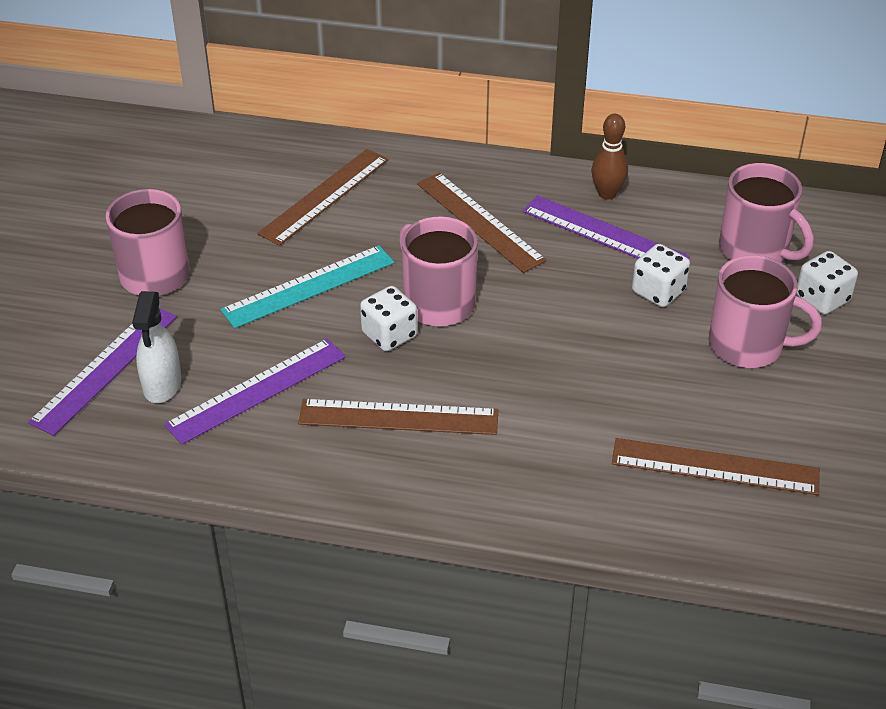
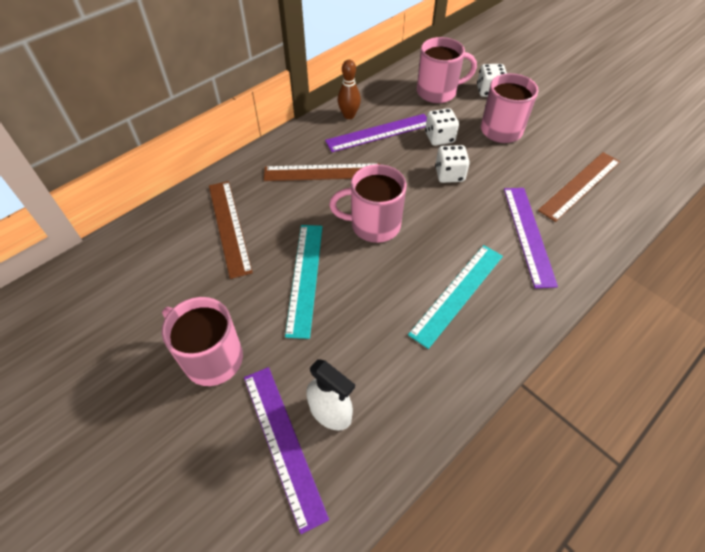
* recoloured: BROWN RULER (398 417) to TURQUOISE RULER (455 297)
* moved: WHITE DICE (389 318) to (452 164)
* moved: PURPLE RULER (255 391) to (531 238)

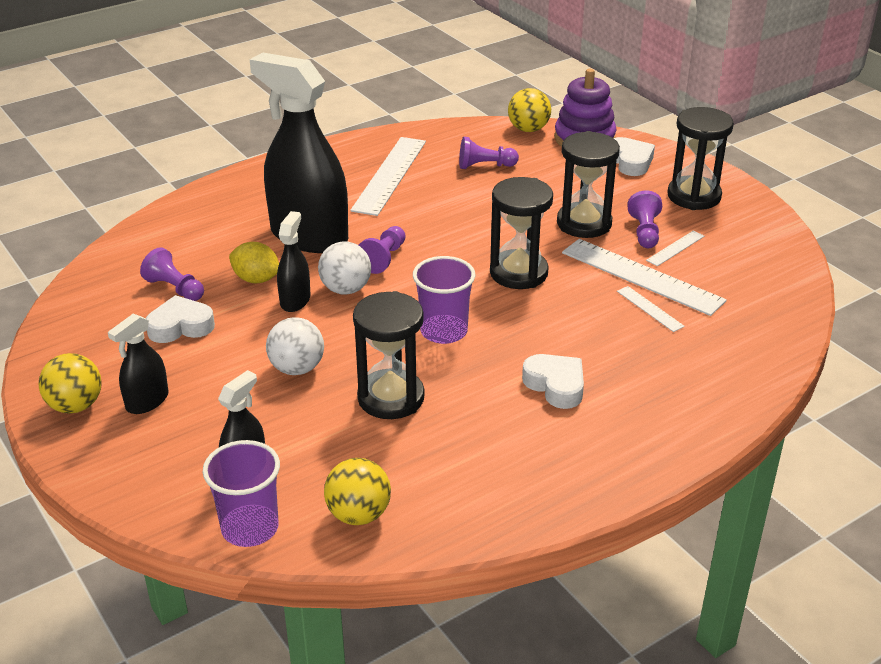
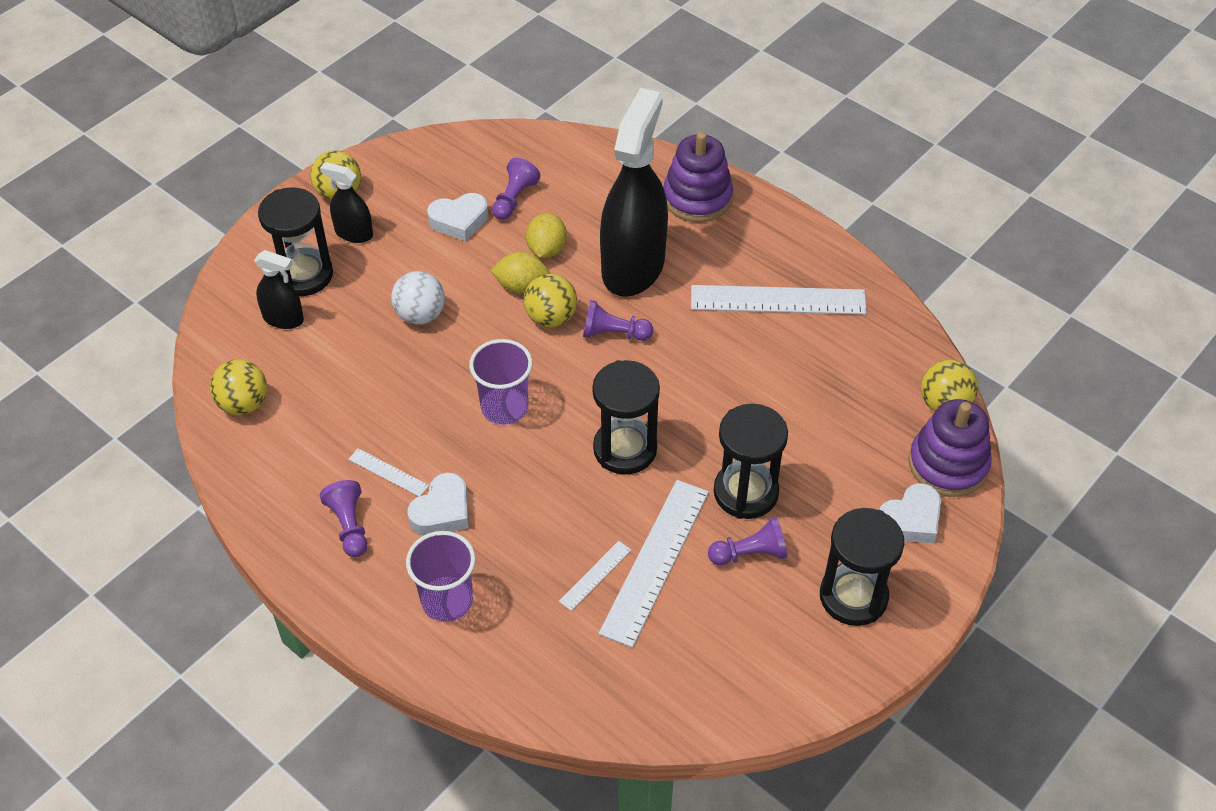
* moved: BLACK HOURGLASS (389 355) to (295 241)
* moved: PURPLE PAWN (489 153) to (343 518)
* moved: WHITE RULER (675 248) to (388 472)
* moved: PURPLE CUP (241 493) to (440 576)
* turned: WHITE HEART (180 319) = (457 217) 105 degrees clockwise
* replaced: BLACK SPRAY BOTTLE (294 261) to YELLOW LEMON (520 272)
* recoloured: WHITE BALL (344 267) to YELLOW BALL (550 300)
* added: PURPLE STACKING TOY (698 177)

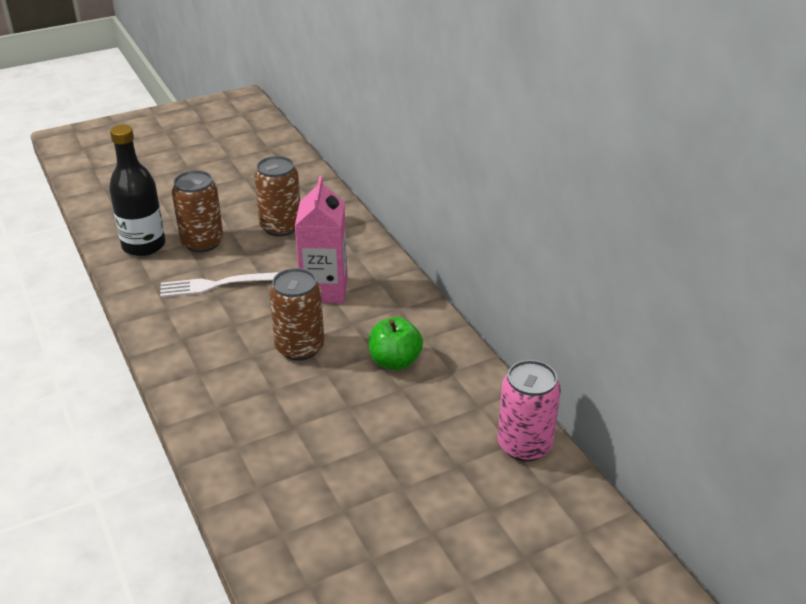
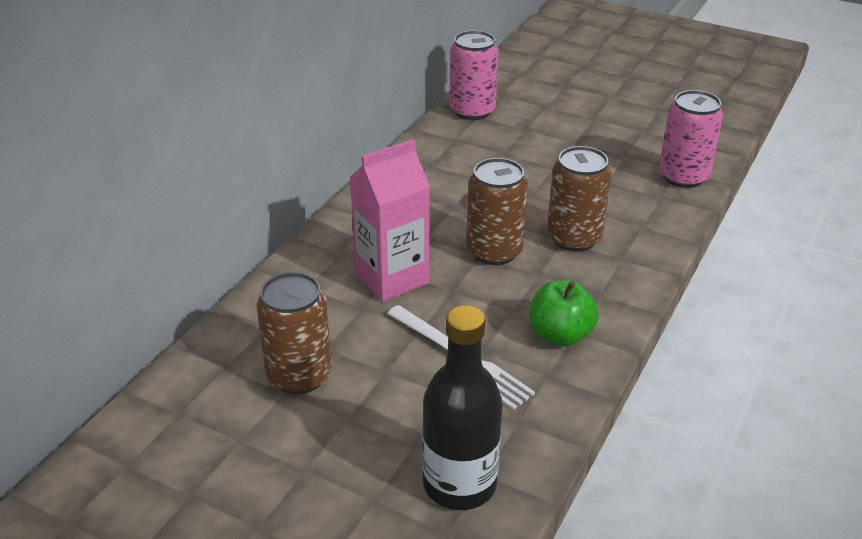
* moved: GREEN APPLE (396 343) to (564 313)
* moved: BROWN CAN (198 211) to (579 199)
* added: PINK CAN (691 139)

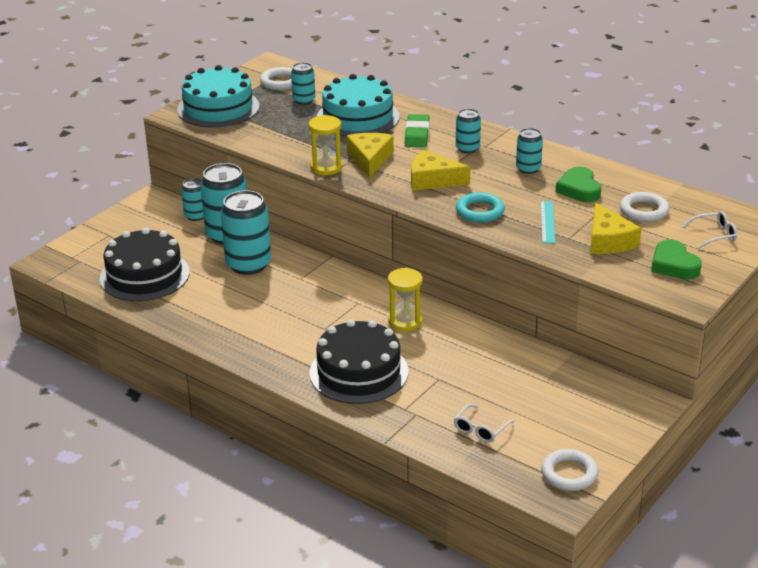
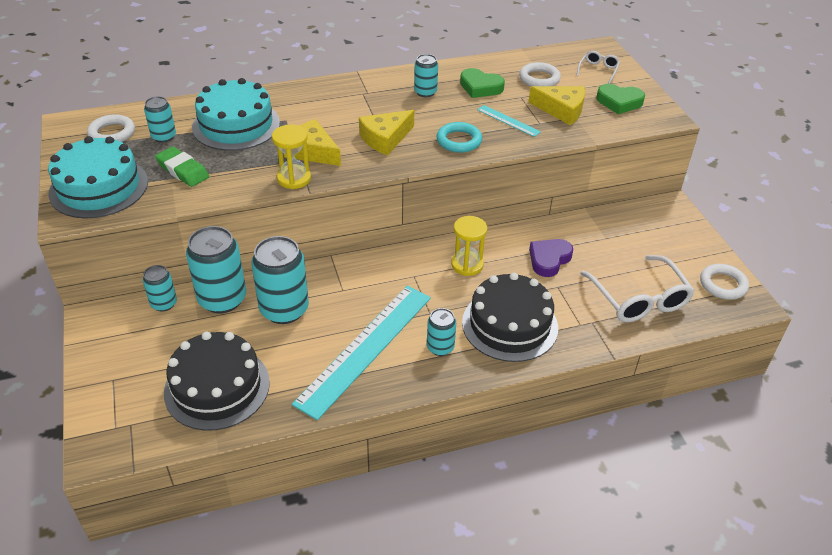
* moved: GREEN ERASER (417 131) to (182 166)
* added: TURQUOISE RULER (361 353)
* moved: TURQUOISE CAN (468 131) to (441 332)
* added: PURPLE HEART (551 258)
* resized: WHITE GLASSES (484 423) = (637 288) x2.02

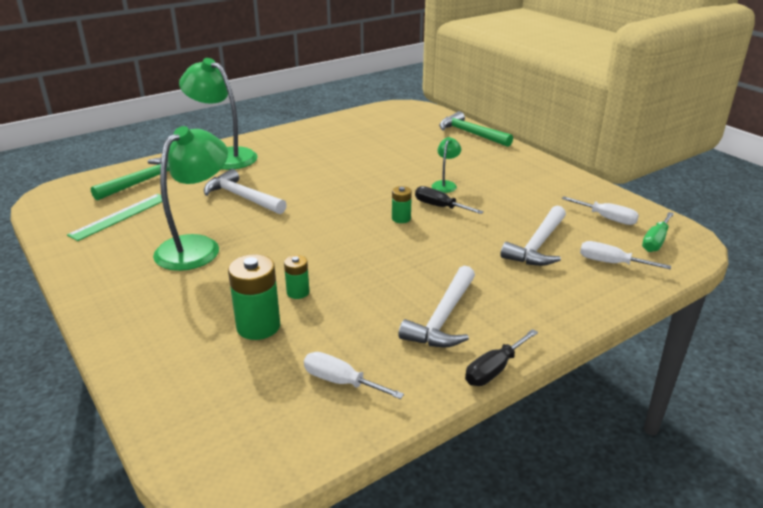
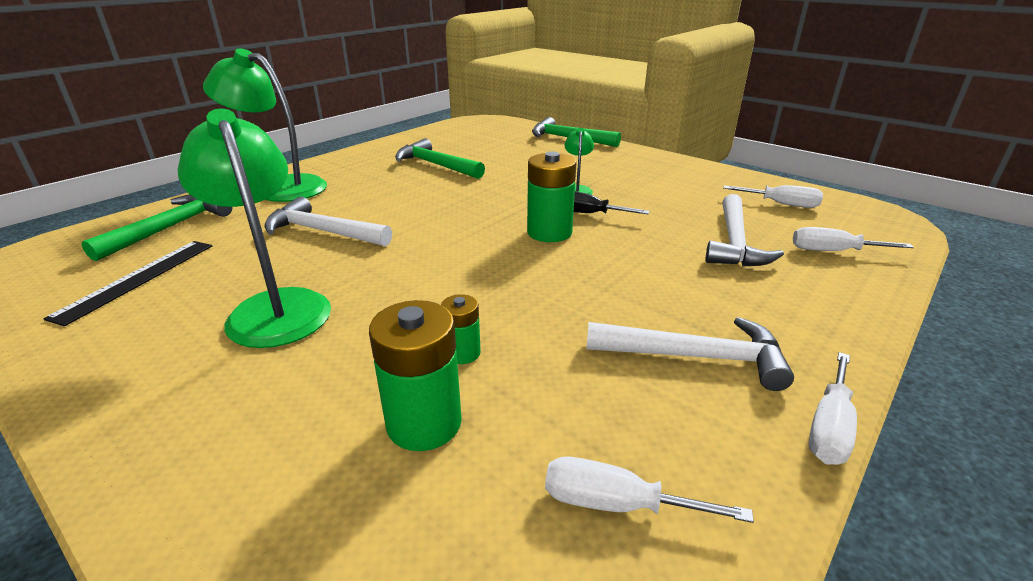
* recoloured: GREEN RULER (114 217) to BLACK RULER (127 283)
* turned: GREEN LAMP (190 198) = (254 228) 45 degrees counterclockwise
* added: GREEN HAMMER (440 158)
* resized: GREEN BATTERY (402 204) = (551 197) x1.79
* turned: WHITE HAMMER (437 306) = (690 354) 90 degrees counterclockwise
* recoloured: BLACK SCREWDRIVER (501 357) to WHITE SCREWDRIVER (833 408)
* removed: GREEN SCREWDRIVER (658 232)

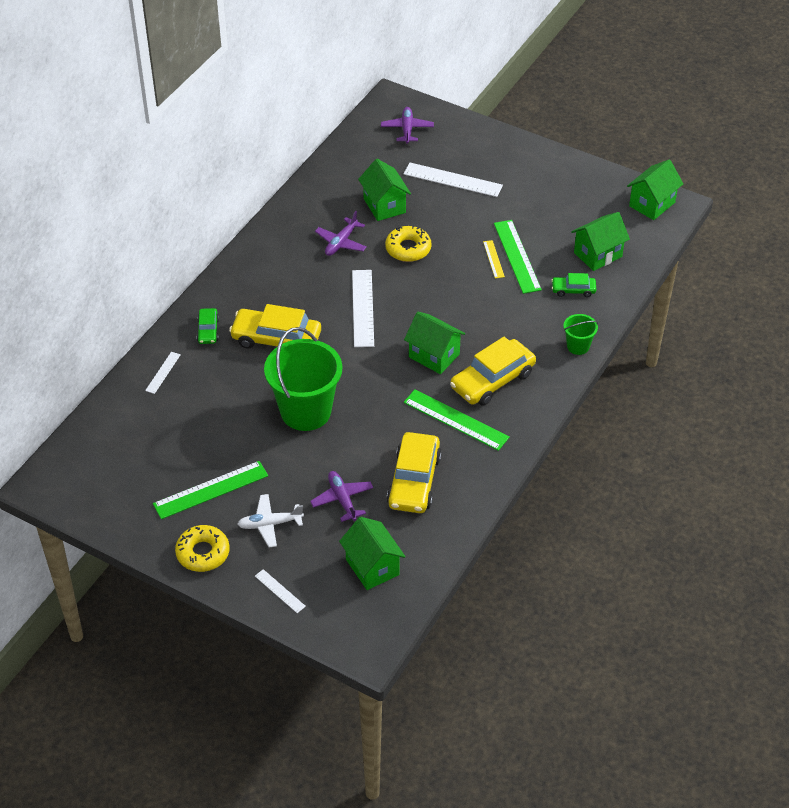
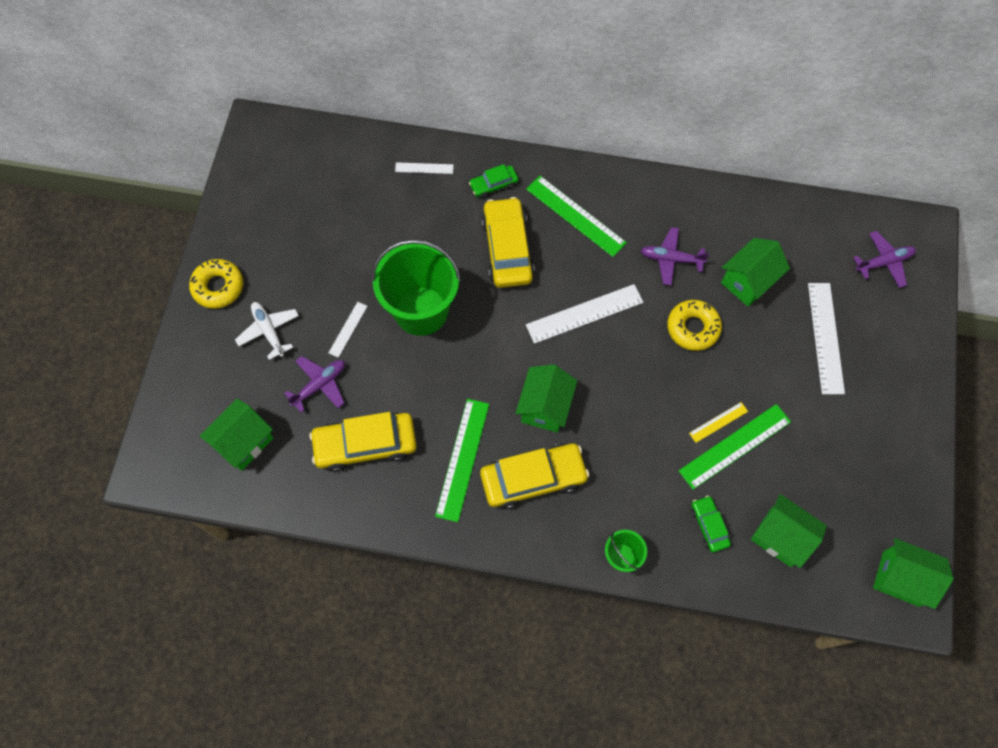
* moved: WHITE RULER (280 591) to (348 330)
* turned: YELLOW CAR (493 371) = (534 476) 135 degrees clockwise
* moved: GREEN RULER (210 490) to (576 216)

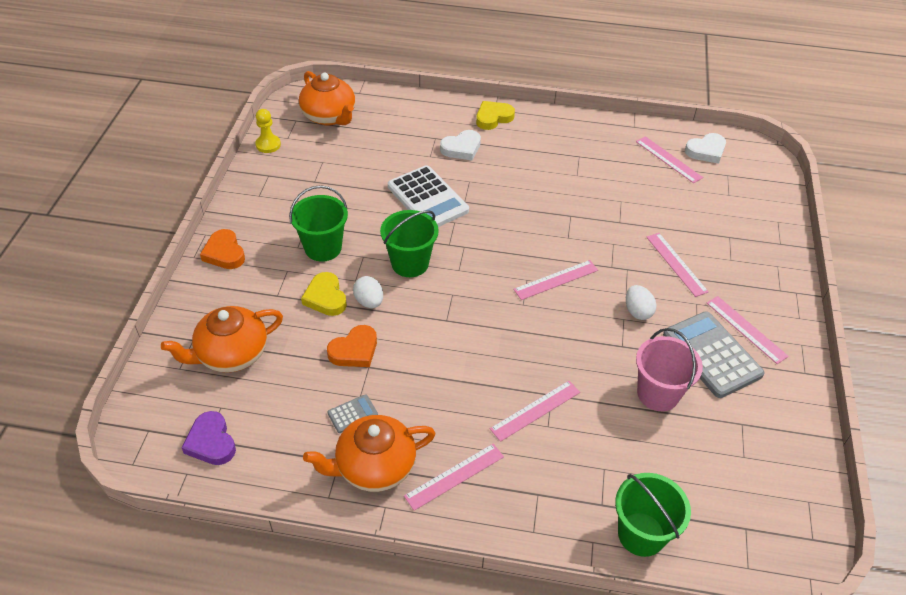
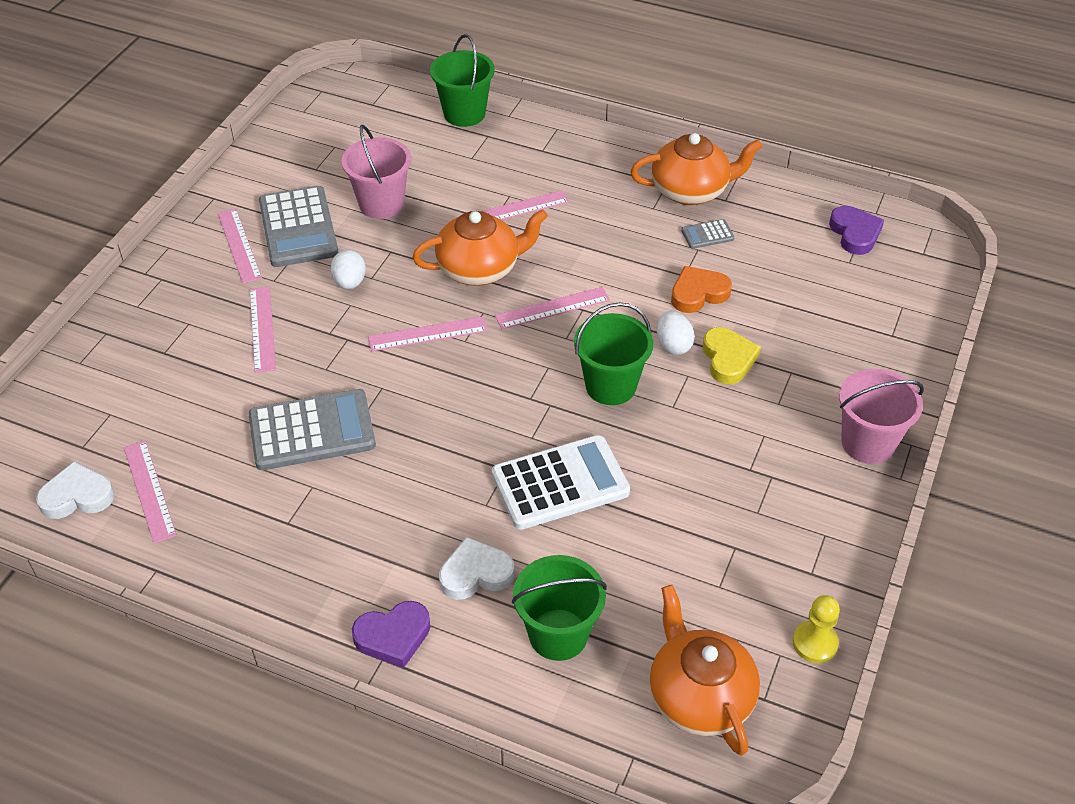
* added: GREY CALCULATOR (312 429)
* recoloured: YELLOW HEART (495 115) to PURPLE HEART (391 634)
* moved: ORANGE TEAPOT (222 339) to (480 247)
* turned: WHITE CALCULATOR (428 196) = (561 482) 90 degrees clockwise
* moved: PINK RULER (454 477) to (552 308)
* moved: GREEN BUCKET (318 223) to (559 608)
* replaced: ORANGE HEART (222 249) to PINK BUCKET (881 416)

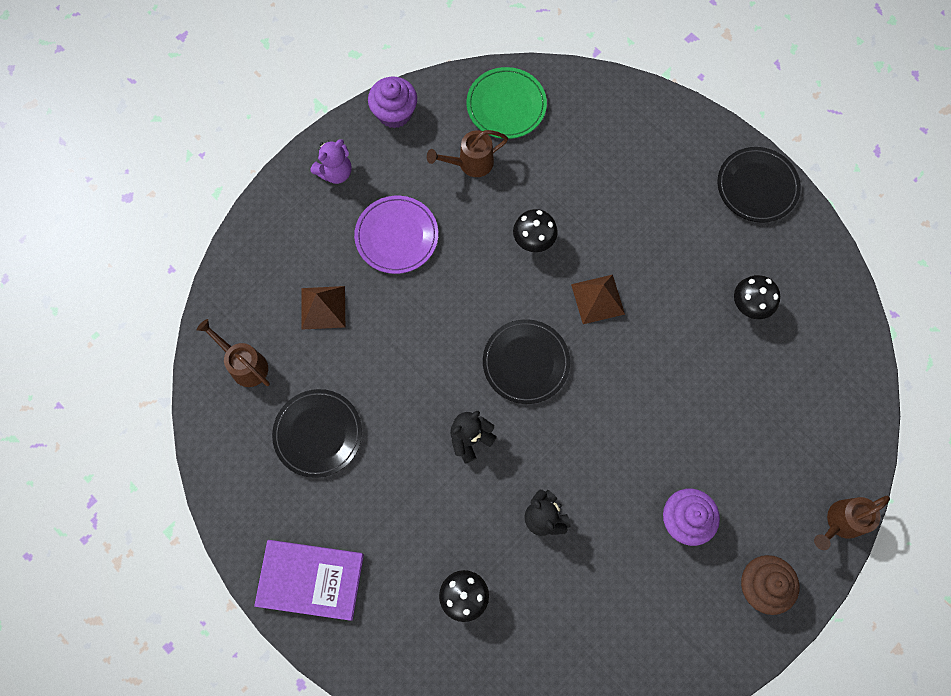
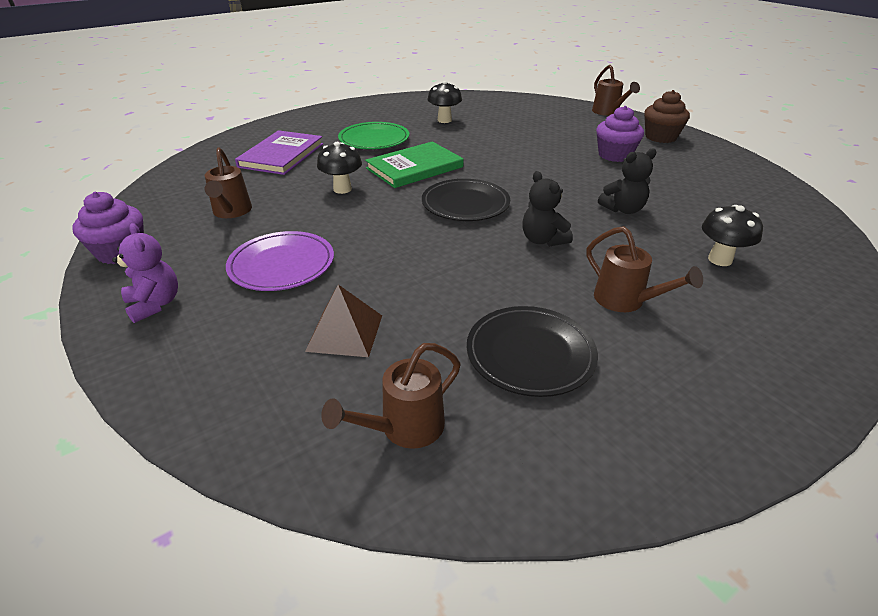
* moved: PURPLE BOOK (309 580) to (279 152)
* moved: GREEN PLATE (506 103) to (373 135)
* replaced: BROWN PYRAMID (598 299) to GREEN BOOK (414 164)
* added: BROWN WATERING CAN (645 269)
* removed: BLACK PLATE (759 185)

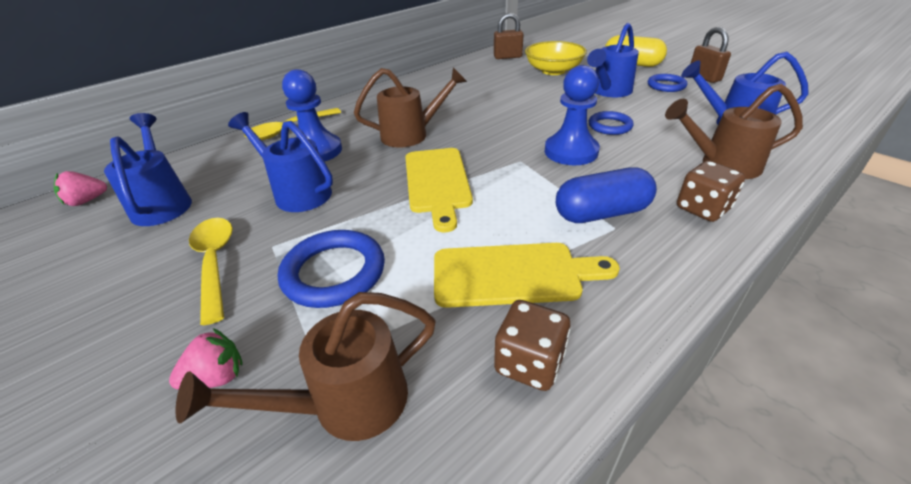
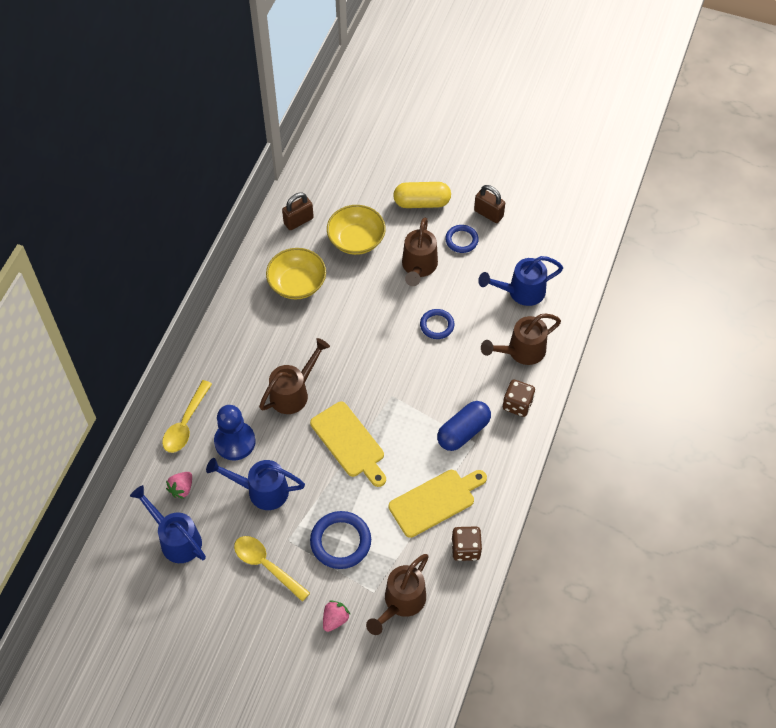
* moved: PINK STRAWBERRY (80 188) to (179 485)
* added: YELLOW BOWL (296 273)
* recoloured: BLUE WATERING CAN (613 60) to BROWN WATERING CAN (420 252)
* removed: BLUE PAWN (572 115)

